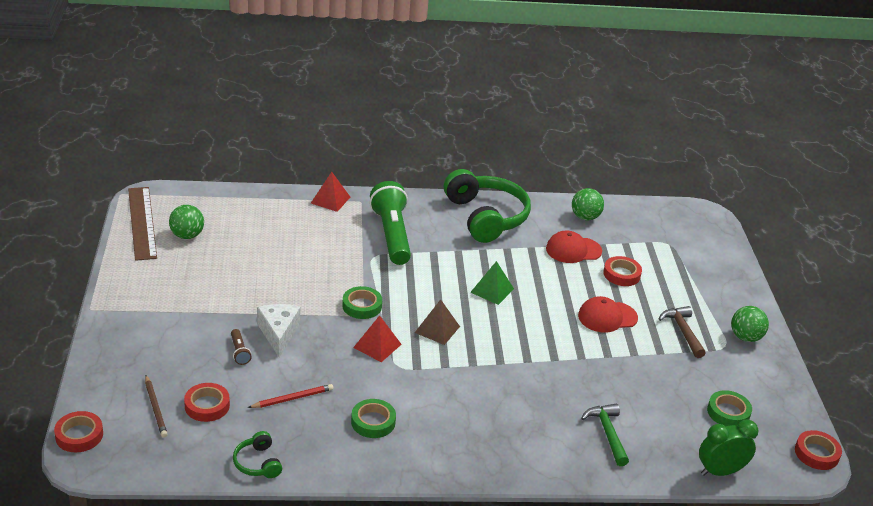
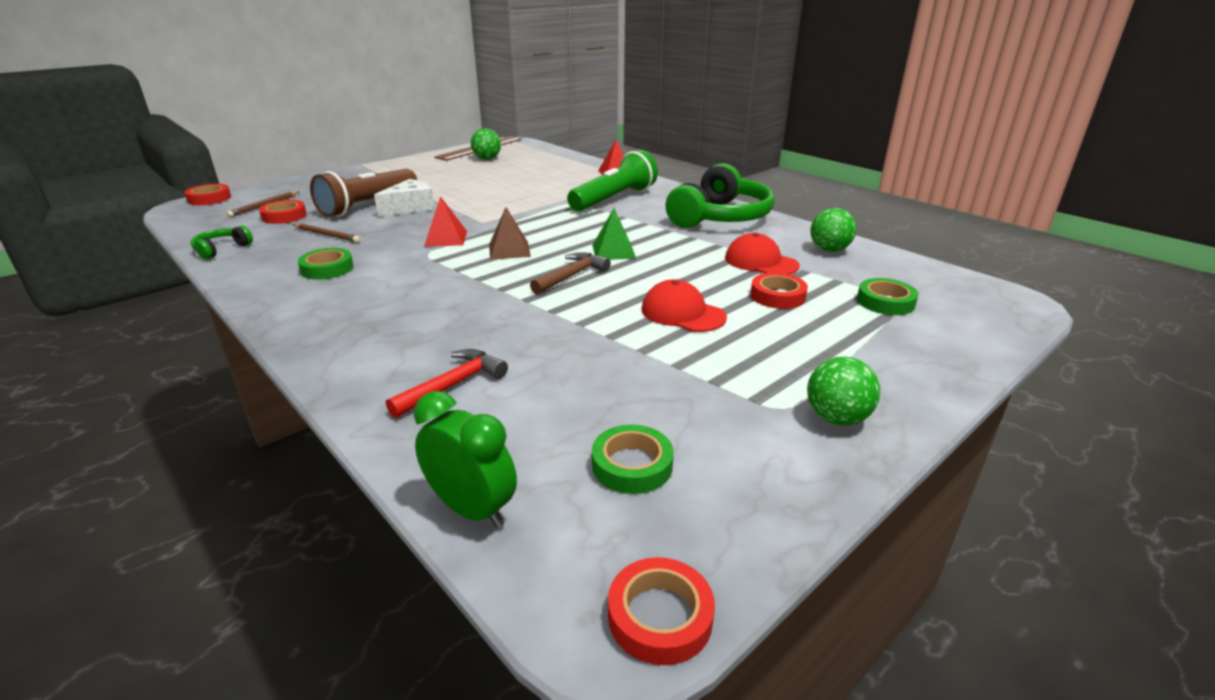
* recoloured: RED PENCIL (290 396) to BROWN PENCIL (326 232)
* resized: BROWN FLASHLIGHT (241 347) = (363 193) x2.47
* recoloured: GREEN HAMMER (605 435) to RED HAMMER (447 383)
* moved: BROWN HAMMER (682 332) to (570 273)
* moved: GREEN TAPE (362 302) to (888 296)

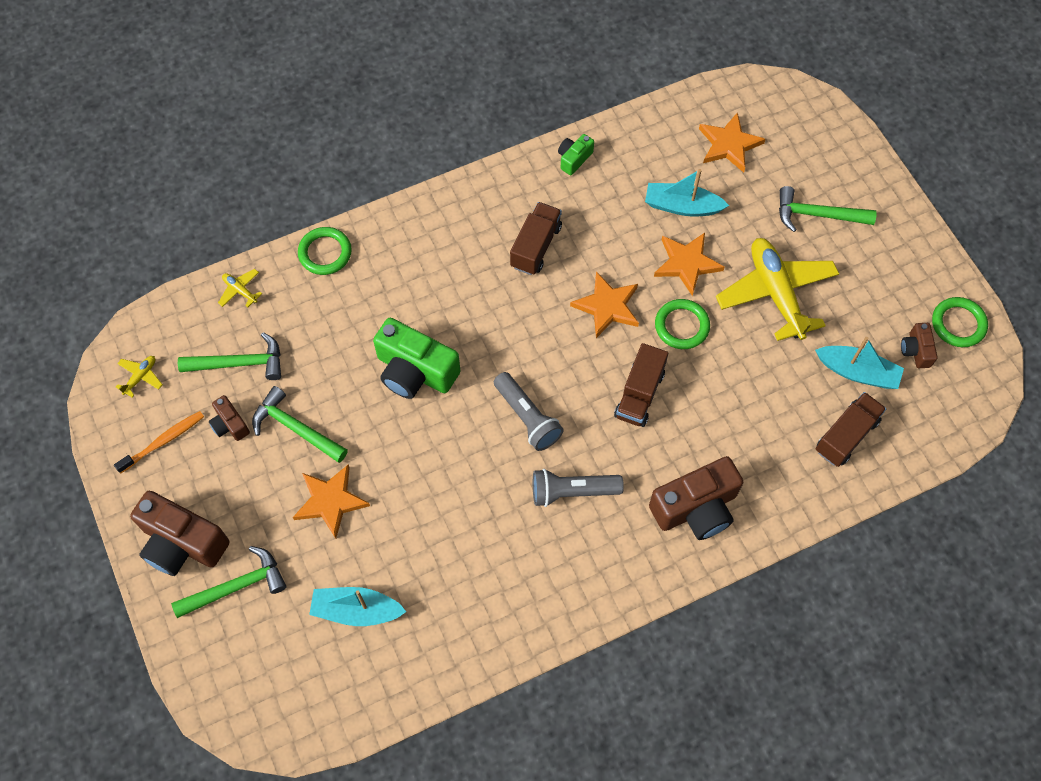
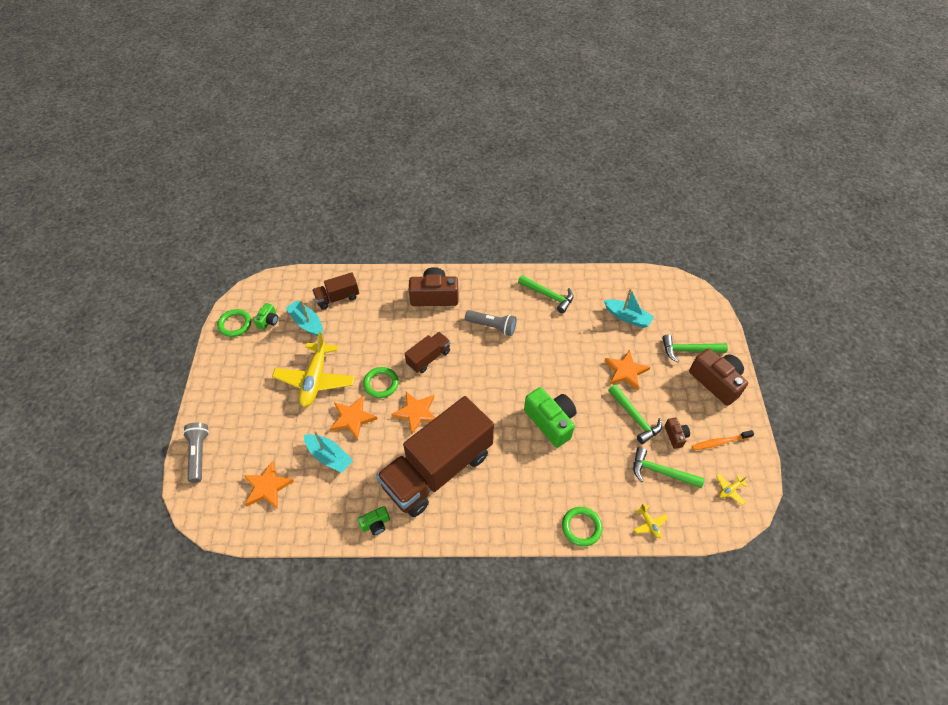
* moved: GREY FLASHLIGHT (528 411) to (196 453)
* recoloured: BROWN CAMERA (919 345) to GREEN CAMERA (265 316)
* resized: BROWN TRUCK (536 238) = (435 456) x2.24
* moved: GREEN HAMMER (828 209) to (545 294)

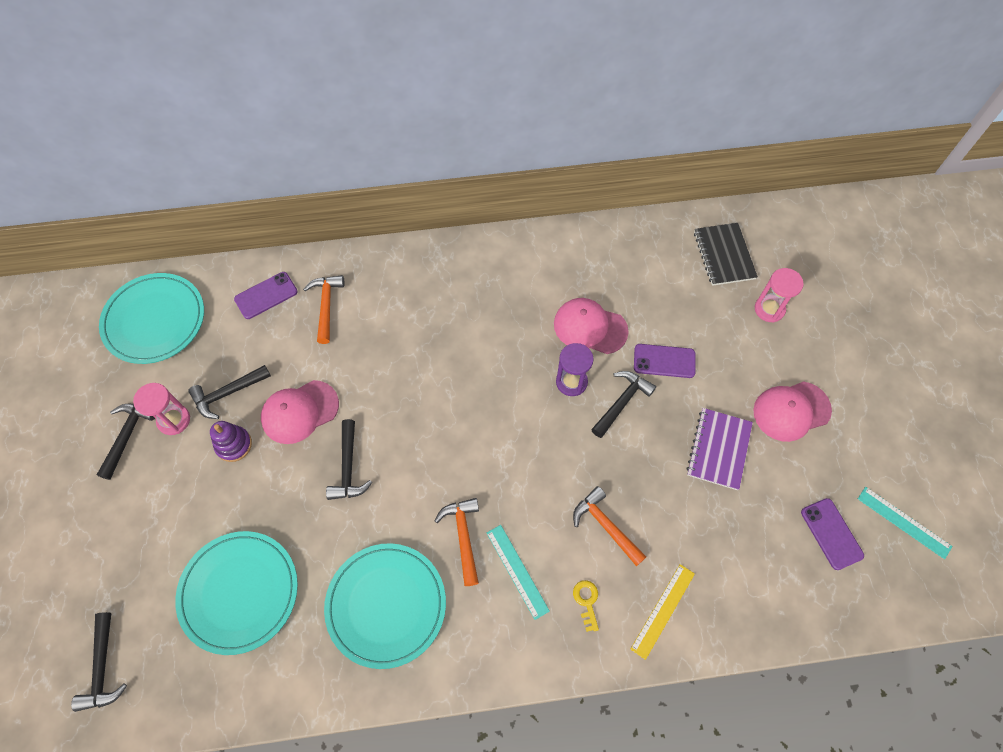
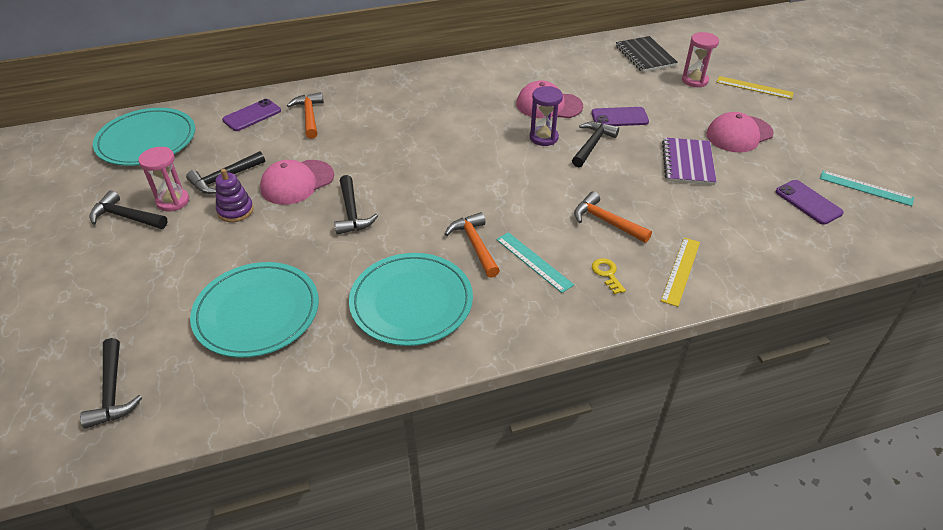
* turned: BLACK HAMMER (126 442) = (128 210) 75 degrees counterclockwise
* added: YELLOW RULER (755 87)

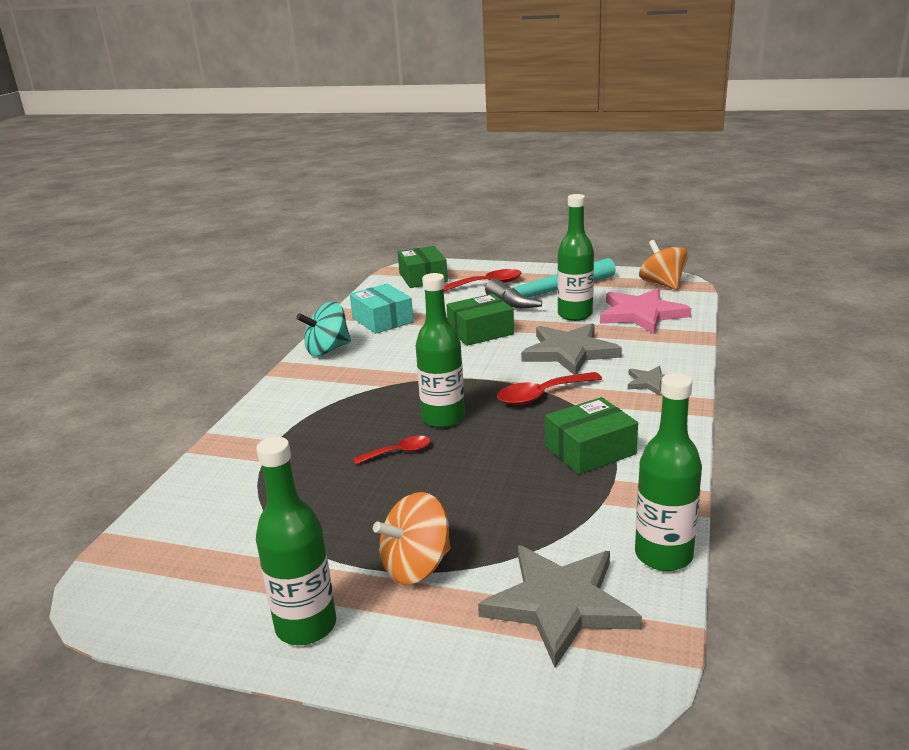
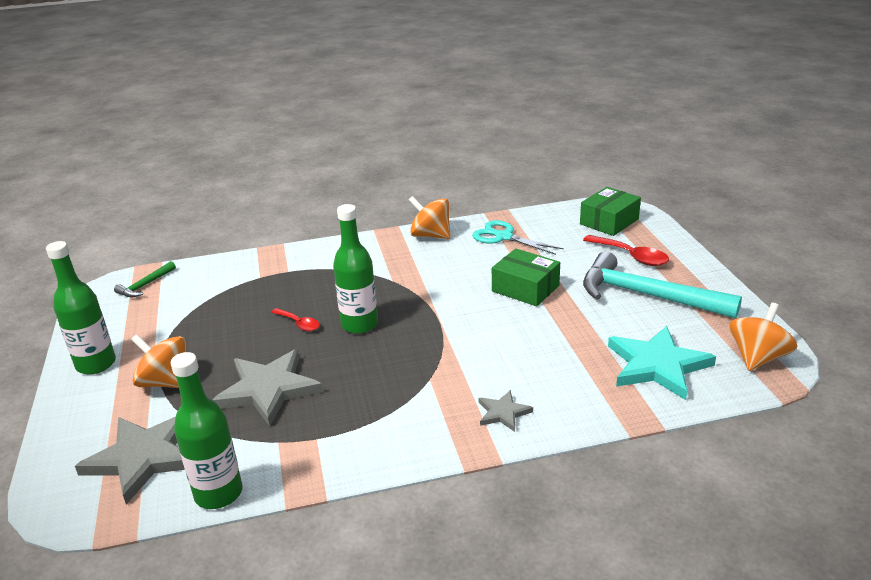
* added: GREEN HAMMER (145 279)
* moved: GREY STAR (571 349) to (267 387)
* recoloured: TURQUOISE SPINNING TOP (323 329) to ORANGE SPINNING TOP (429 217)
* replaced: TURQUOISE BOX (382 308) to TURQUOISE SCISSORS (518 237)
* recoloured: PINK STAR (645 311) to TURQUOISE STAR (662 363)
* removed: RED SPOON (549 388)
* removed: GREEN BOX (591 435)
* removed: GREEN BOTTLE (575 257)

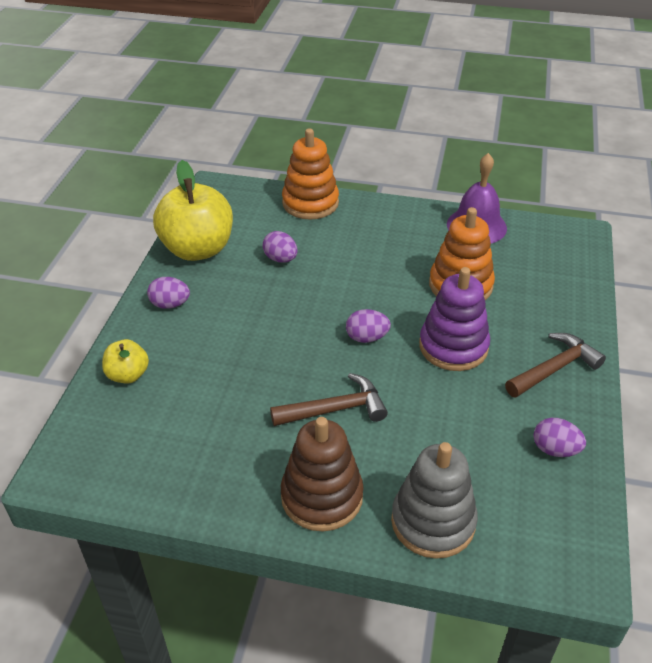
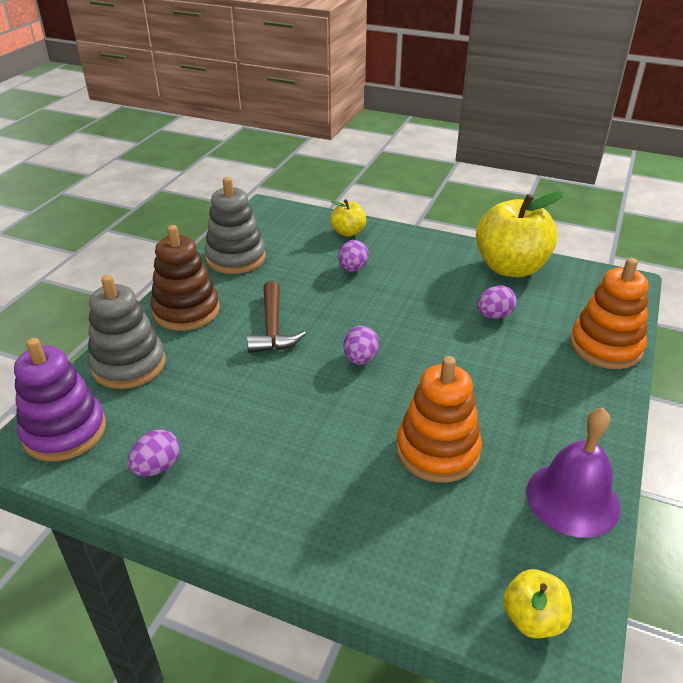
* moved: PURPLE STACKING TOY (454 319) to (60 399)
* added: GREY STACKING TOY (235 225)
* moved: PURPLE EGG (168 293) to (353 256)
* added: YELLOW APPLE (537 603)
* removed: BROWN HAMMER (555 365)

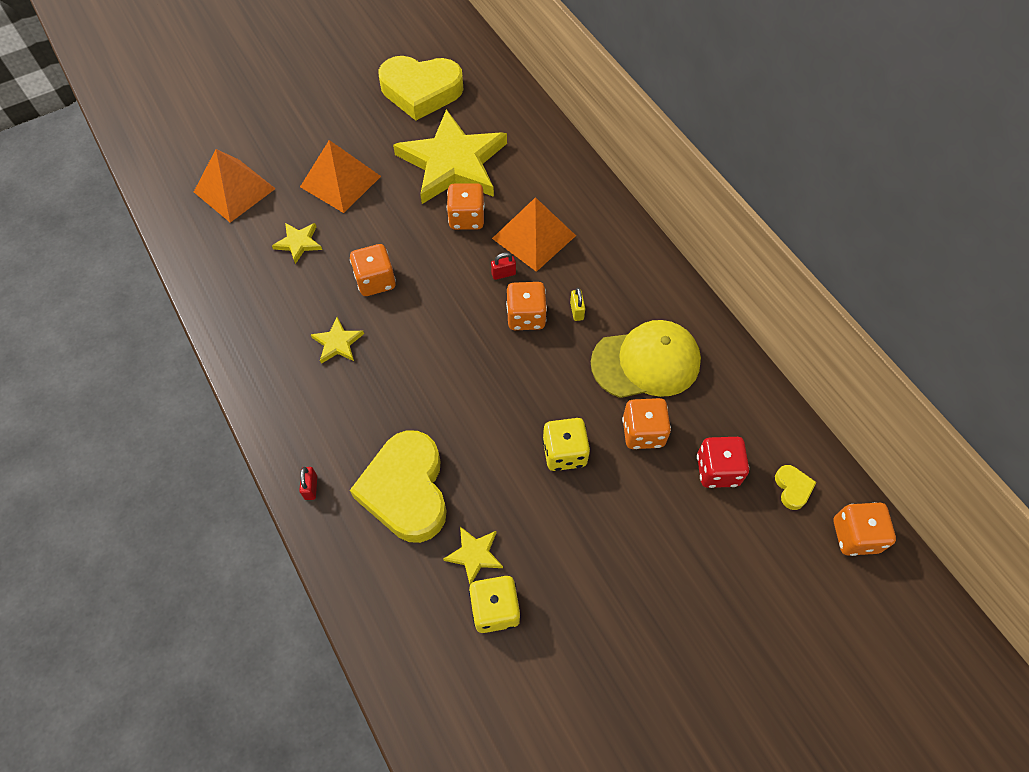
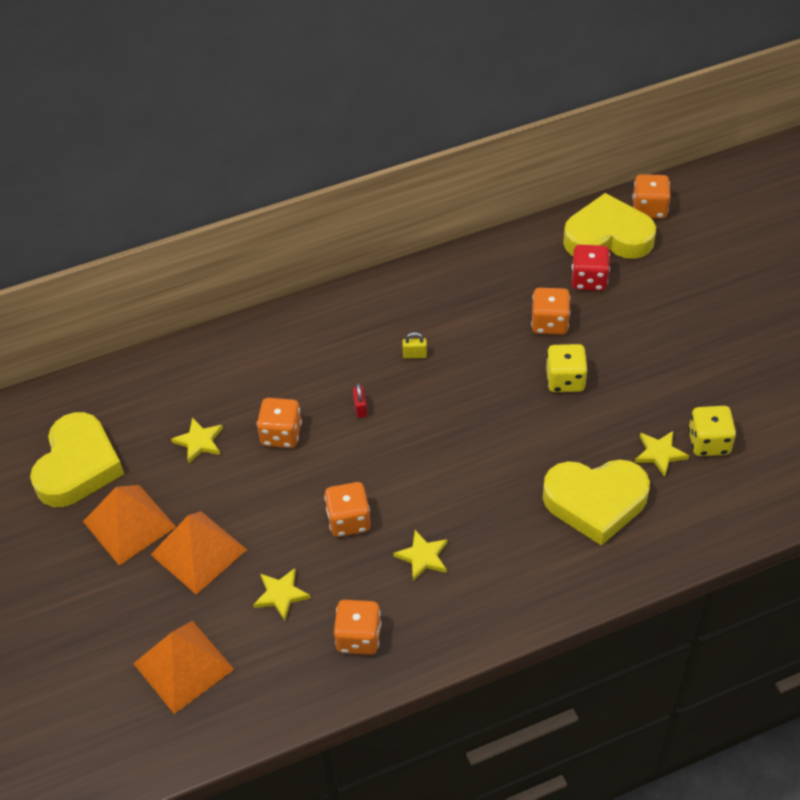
* moved: ORANGE PYRAMID (534 234) to (129 525)
* resized: YELLOW STAR (450 156) = (197 440) x0.41
* moved: ORANGE DICE (526 306) to (357 627)
* resized: YELLOW HEART (795 487) = (609 226) x2.47
* removed: RED PADLOCK (308 483)
* removed: YELLOW CAP (646 359)

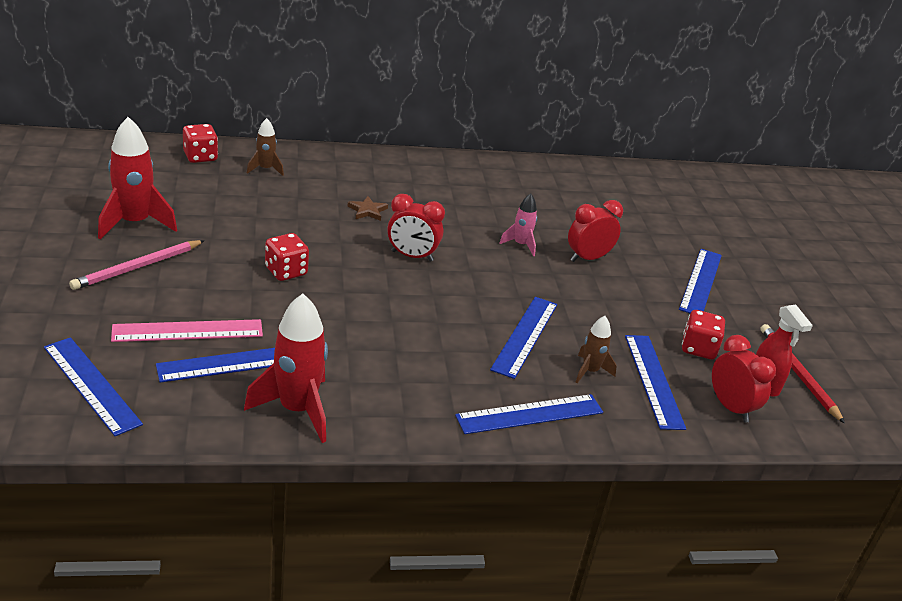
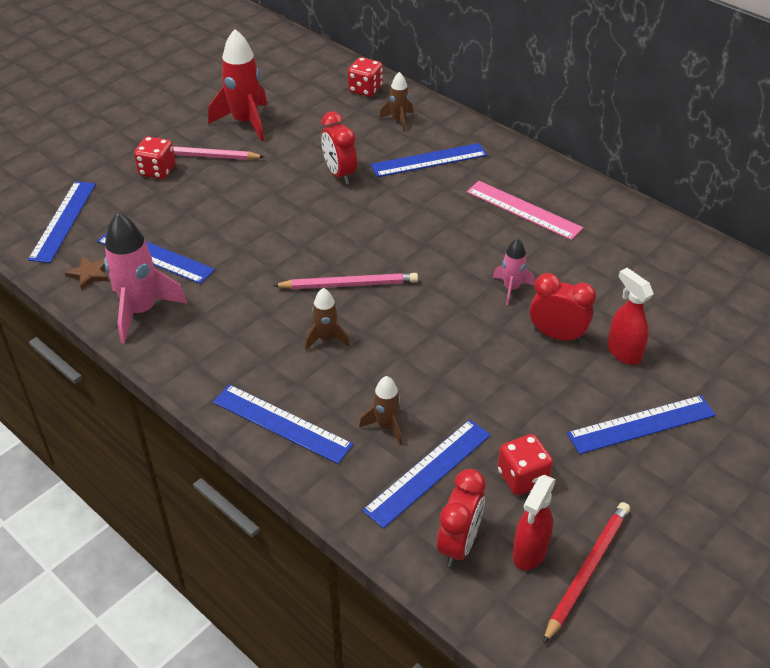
* moved: BROWN STAR (368 208) to (87 273)
* recoloured: RED ROCKET (286 368) to PINK ROCKET (145 278)
* moved: RED DICE (287 257) to (155 157)
* added: PINK PENCIL (345 281)
* added: BROWN ROCKET (327 319)
* moved: RED CLOCK (416 228) to (339 148)
* moved: BLUE RULER (523 338) to (428 160)
* moved: PINK RULER (187 330) to (525 210)
* added: RED SPRAY BOTTLE (630 316)

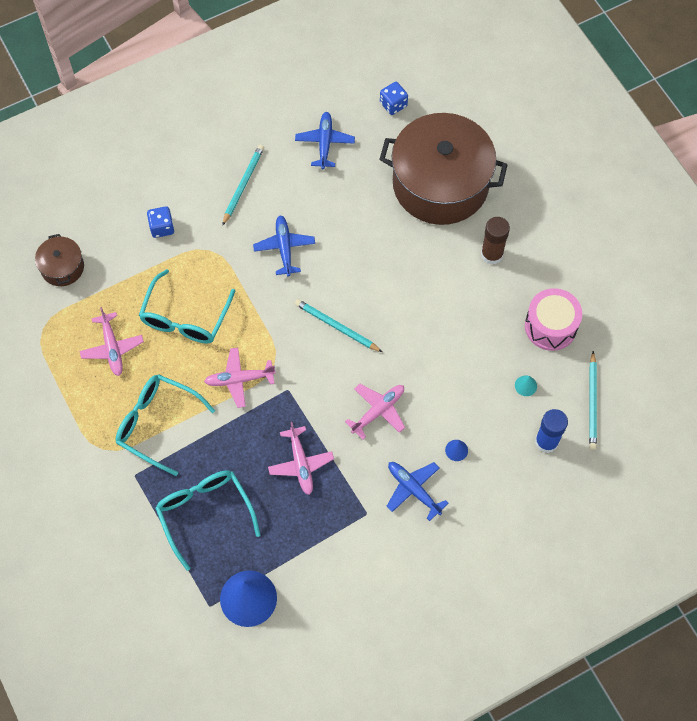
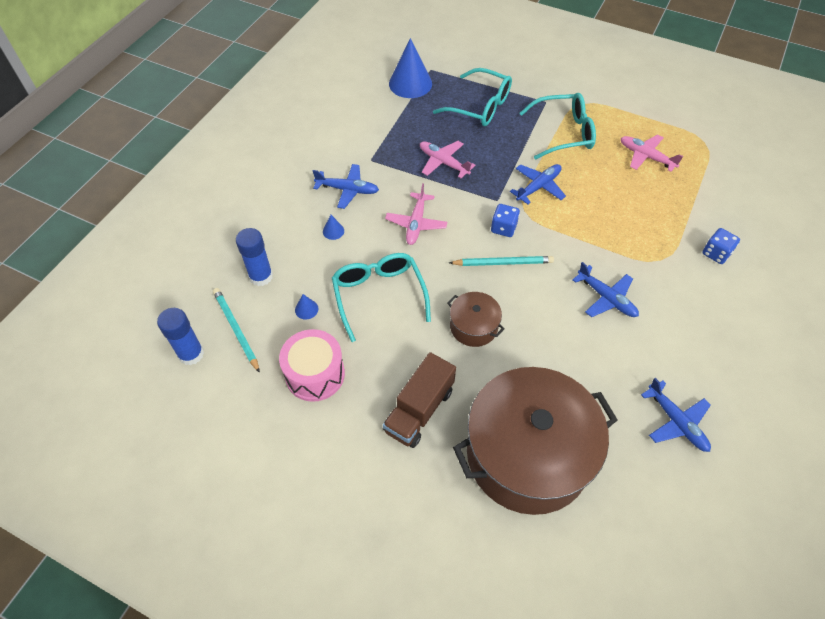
* added: BLUE GLUE STICK (180 337)
* recoloured: TURQUOISE CONE (526 386) to BLUE CONE (306 306)
* moved: TURQUOISE GLASSES (187 306) to (381 297)
* replaced: BROWN GLUE STICK (495 241) to BROWN TRUCK (419 400)
* moved: BROWN POT (59 260) to (476 319)
* moved: BLUE DICE (394 98) to (505 220)
* recoloured: PINK PLANE (240 378) to BLUE PLANE (538 184)
* removed: TURQUOISE PENCIL (243 185)

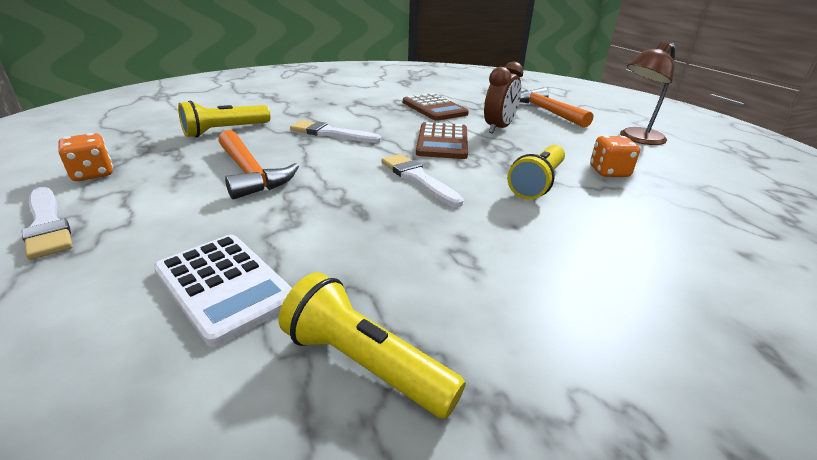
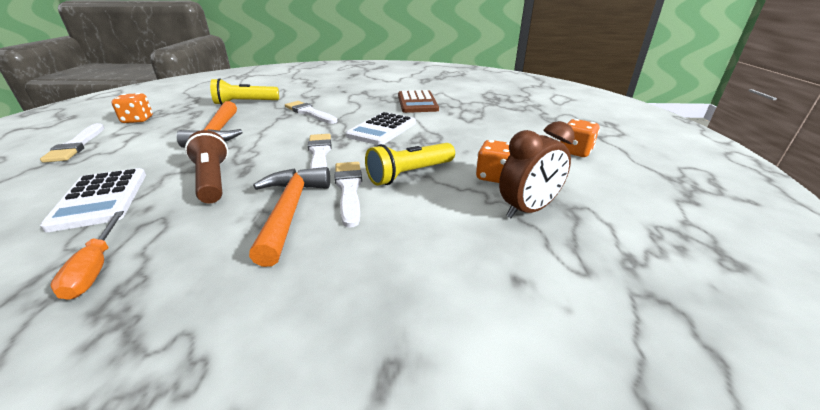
* replaced: YELLOW FLASHLIGHT (372 345) to ORANGE SCREWDRIVER (87 255)
* added: BROWN FLASHLIGHT (206 166)
* moved: ORANGE HAMMER (556 107) to (289 217)
* added: WHITE BRUSH (348 195)
* recoloured: BROWN CALCULATOR (442 140) to WHITE CALCULATOR (381 128)
* moved: BROWN CLOCK (503 97) to (536 169)
* replaced: BROWN LAMP (648 93) to ORANGE DICE (580 138)

